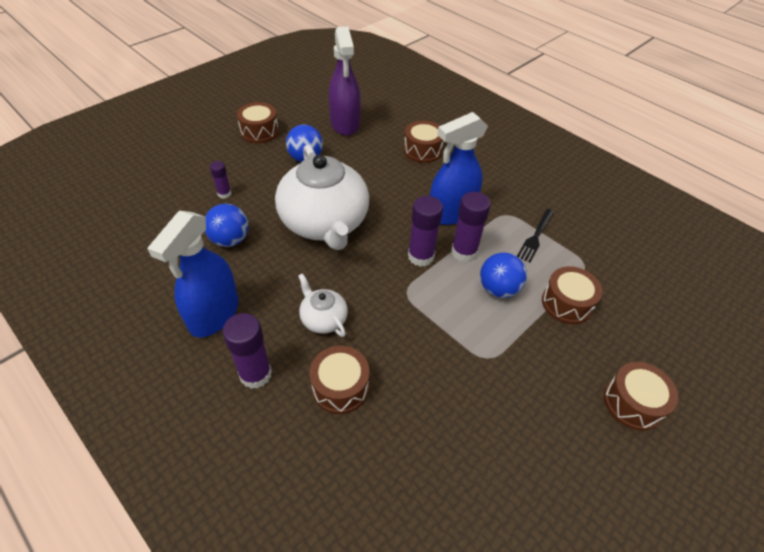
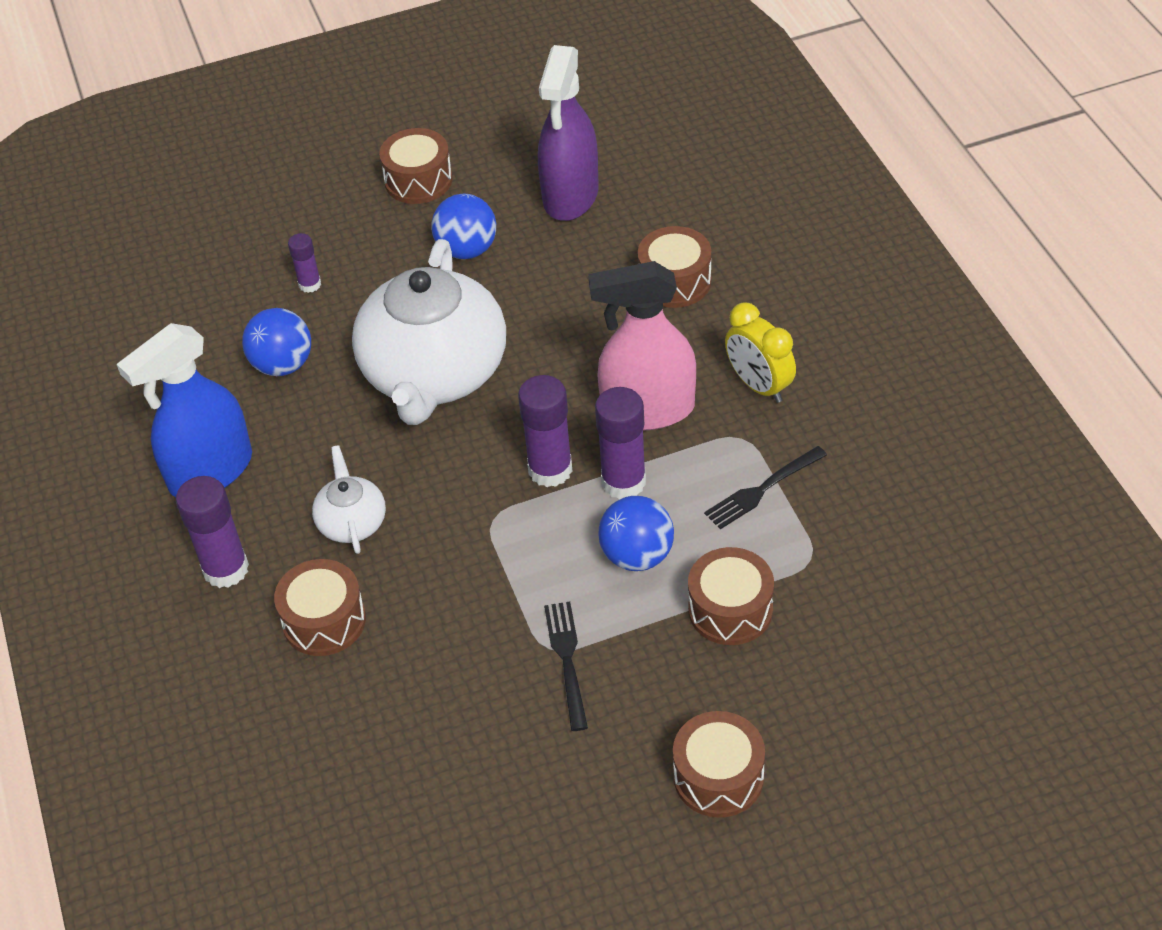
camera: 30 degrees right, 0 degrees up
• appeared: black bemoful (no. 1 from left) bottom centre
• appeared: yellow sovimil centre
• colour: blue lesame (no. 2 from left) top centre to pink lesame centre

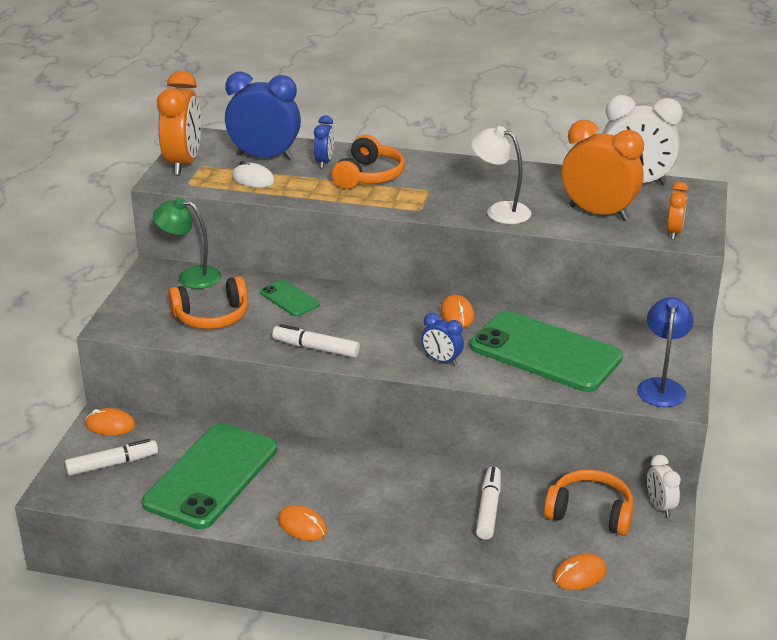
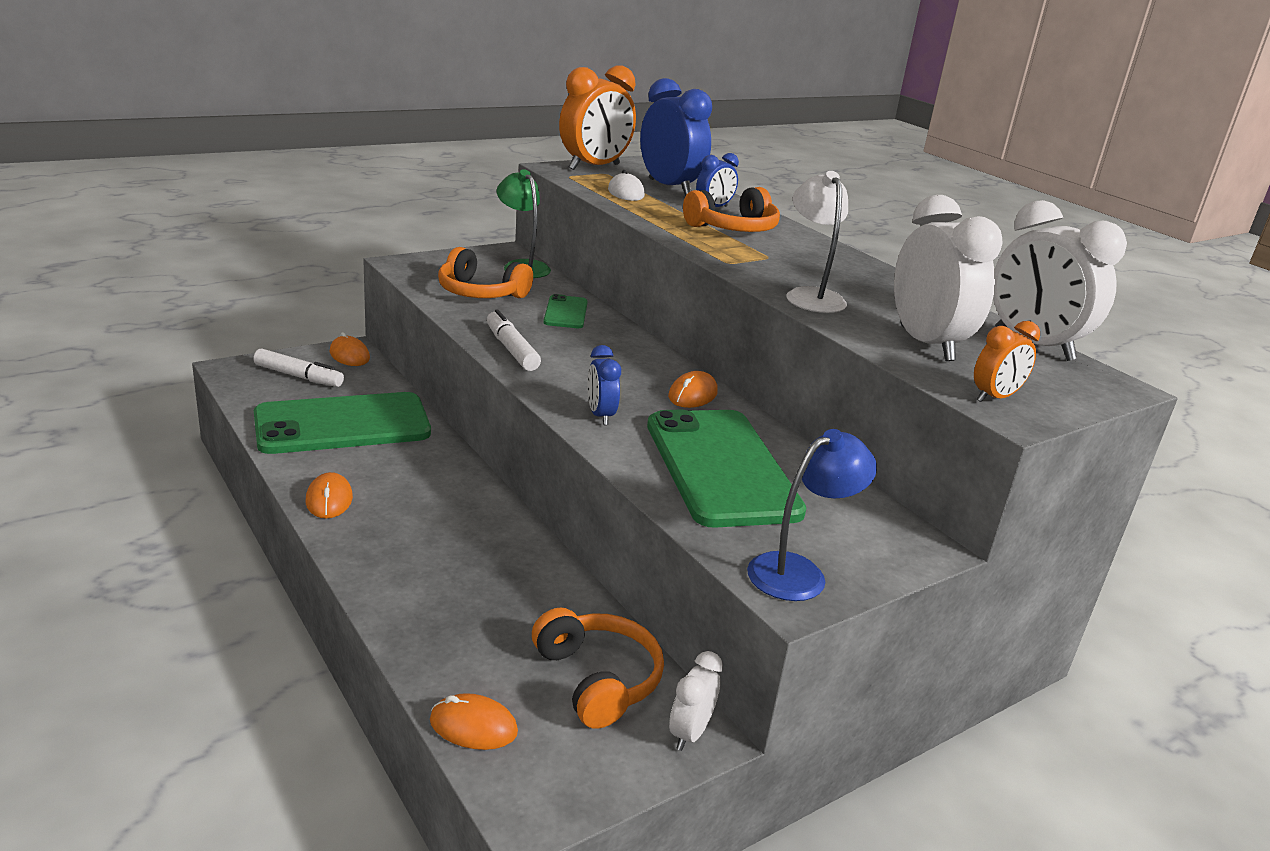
camera: 40 degrees right, 5 degrees down
• missing: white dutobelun (no. 3 from left) bottom centre
• colour: orange sovimil (no. 2 from left) top right to white sovimil (no. 2 from left) top right

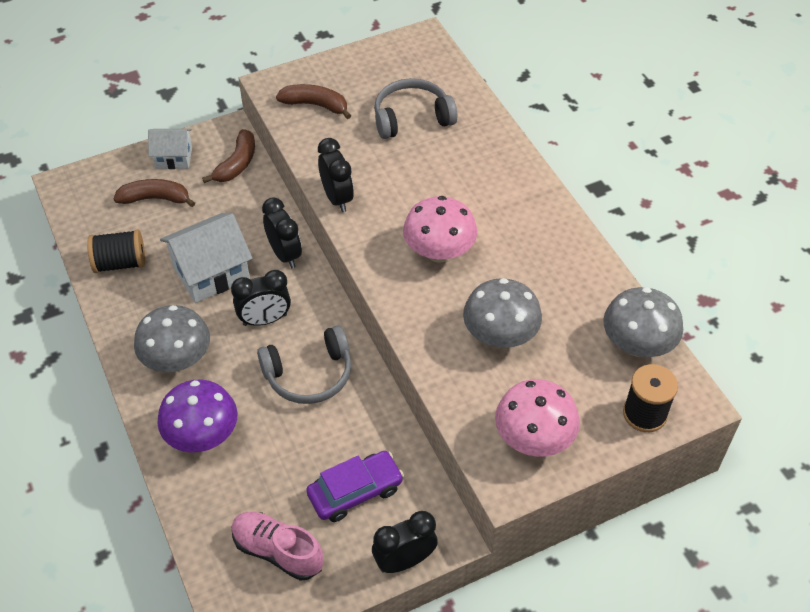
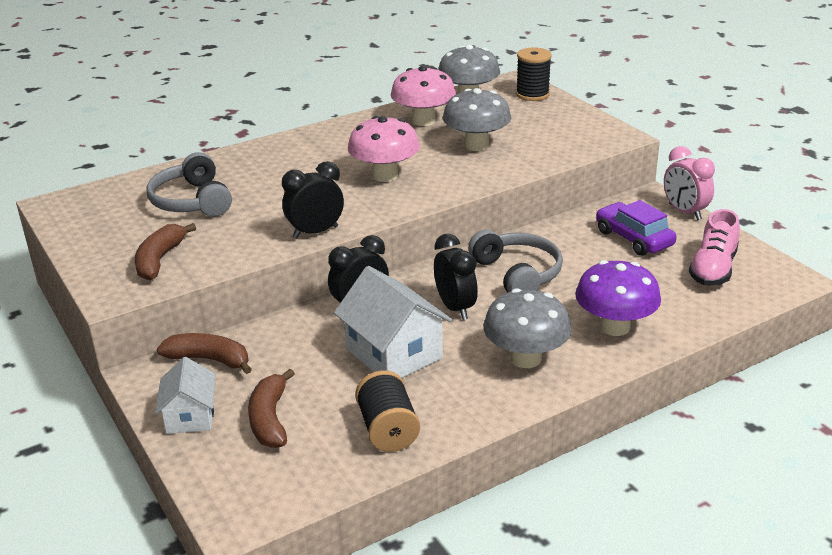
camera: 95 degrees left, 20 degrees down
• relocated: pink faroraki (no. 2 from left) bottom centre to top centre
• colour: black sovimil (no. 4 from left) bottom centre to pink sovimil top right

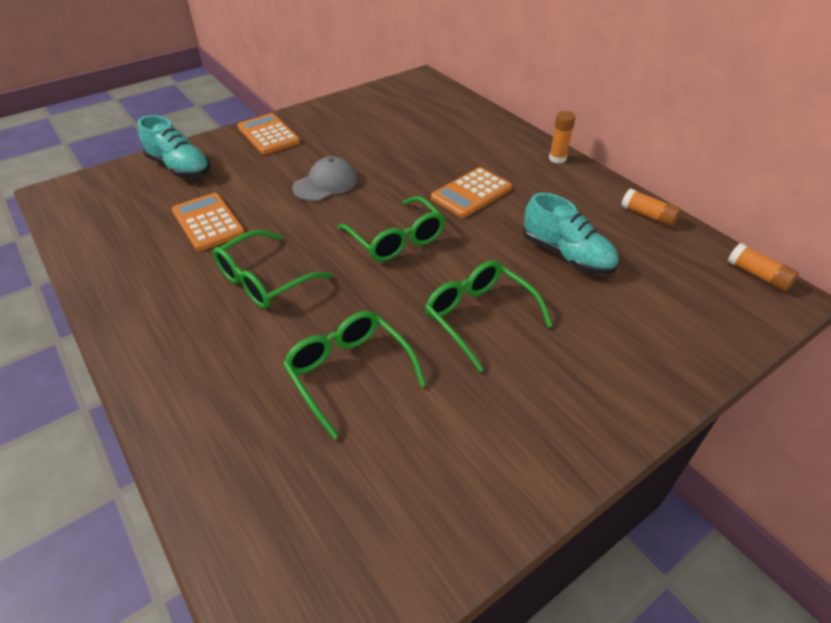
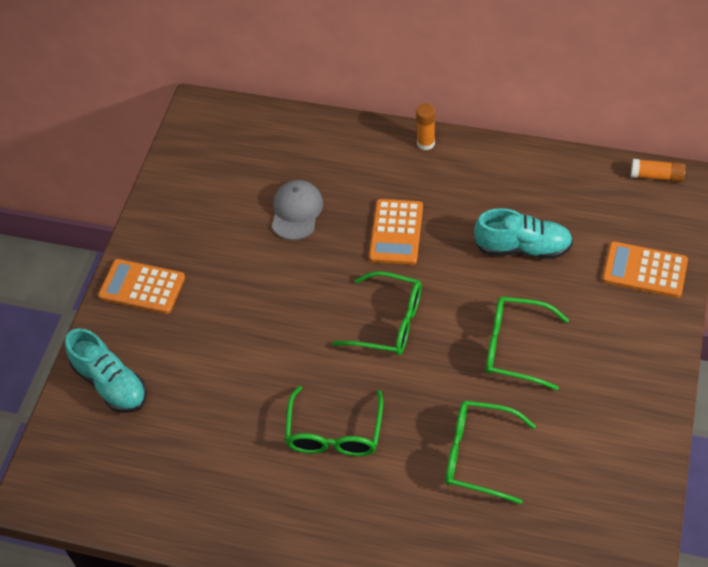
camera: 35 degrees left, 10 degrees up
• missing: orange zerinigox (no. 2 from left) middle right
• relocated: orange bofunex (no. 1 from left in the first image) middle left to orange bofunex (no. 3 from left) middle right
• relocated: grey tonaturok top centre to centre
• spun: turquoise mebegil (no. 1 from left) top left = middle left 45 degrees clockwise

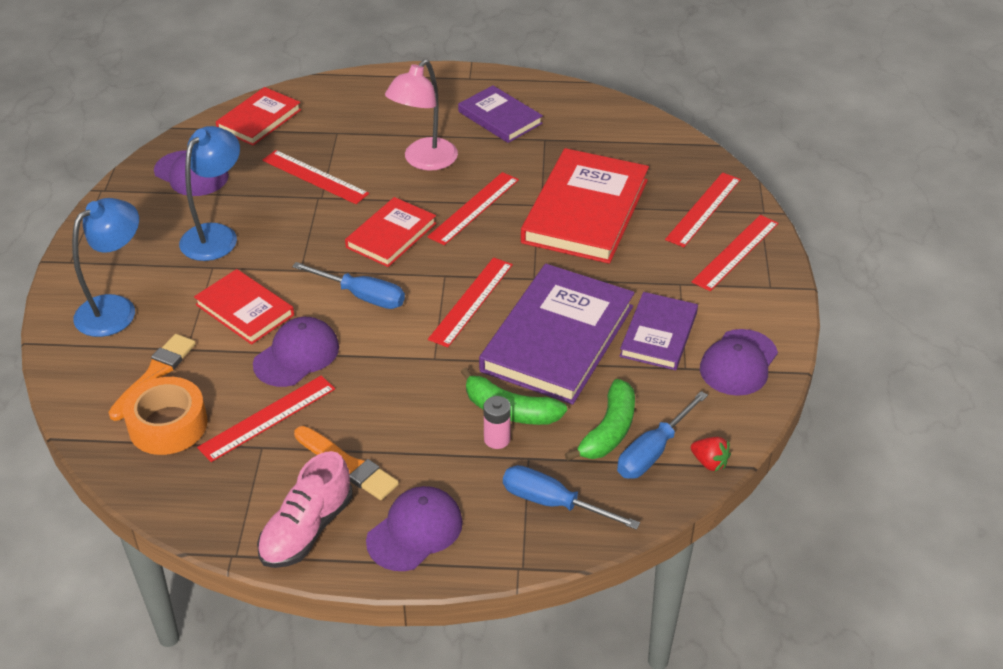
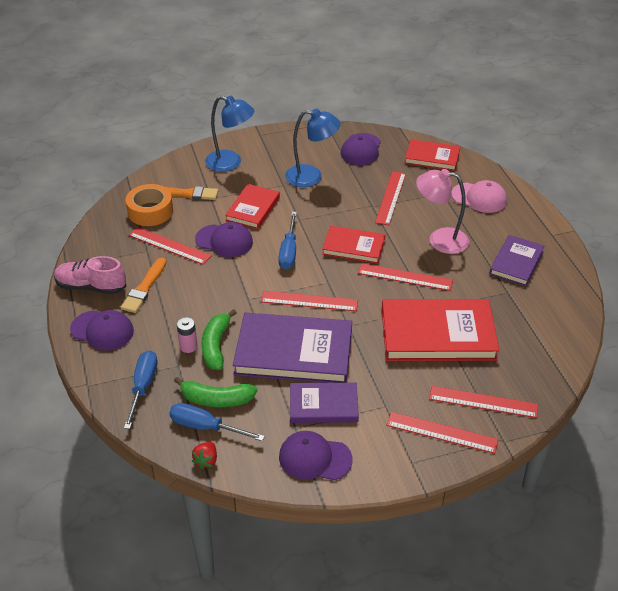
camera: 70 degrees right, 0 degrees up
• appeared: pink tonaturok top right

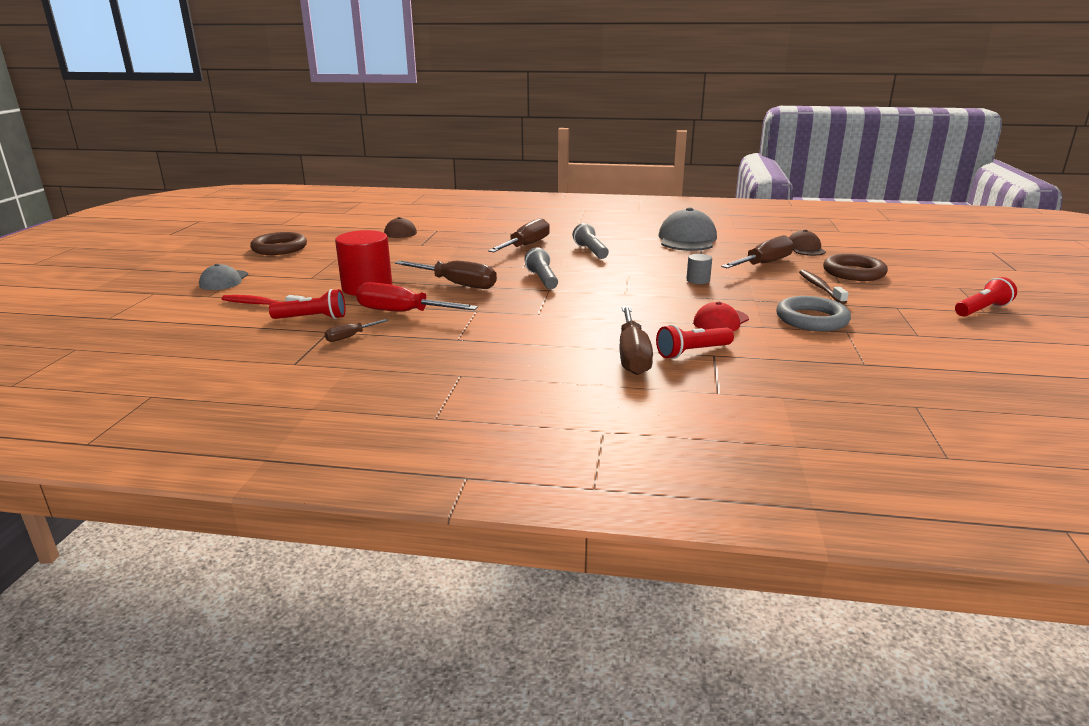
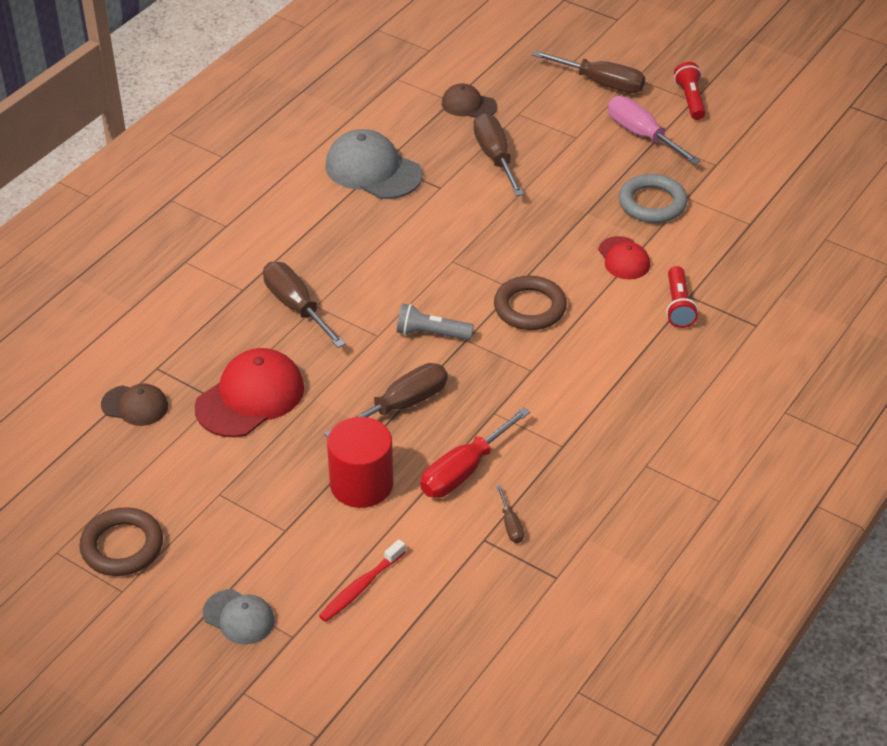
camera: 65 degrees left, 20 degrees up
• missing: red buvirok (no. 1 from left) middle left
• missing: grey buvirok (no. 2 from left) top centre
• missing: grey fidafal centre
• missing: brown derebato middle right
• appeared: red tonaturok (no. 1 from left) middle left
• appeared: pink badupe top right
• relocated: brown badupe (no. 4 from left in the first image) centre to brown badupe (no. 5 from left) top centre
• relocated: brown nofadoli (no. 2 from left) middle right to centre

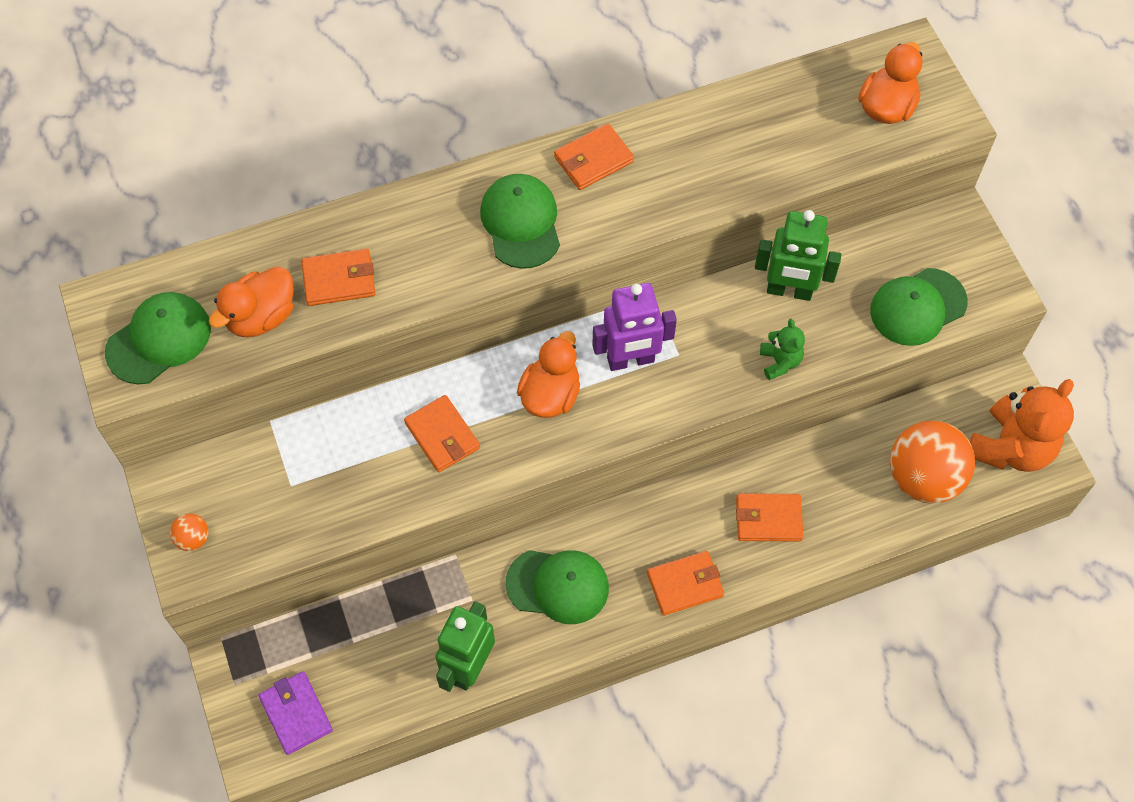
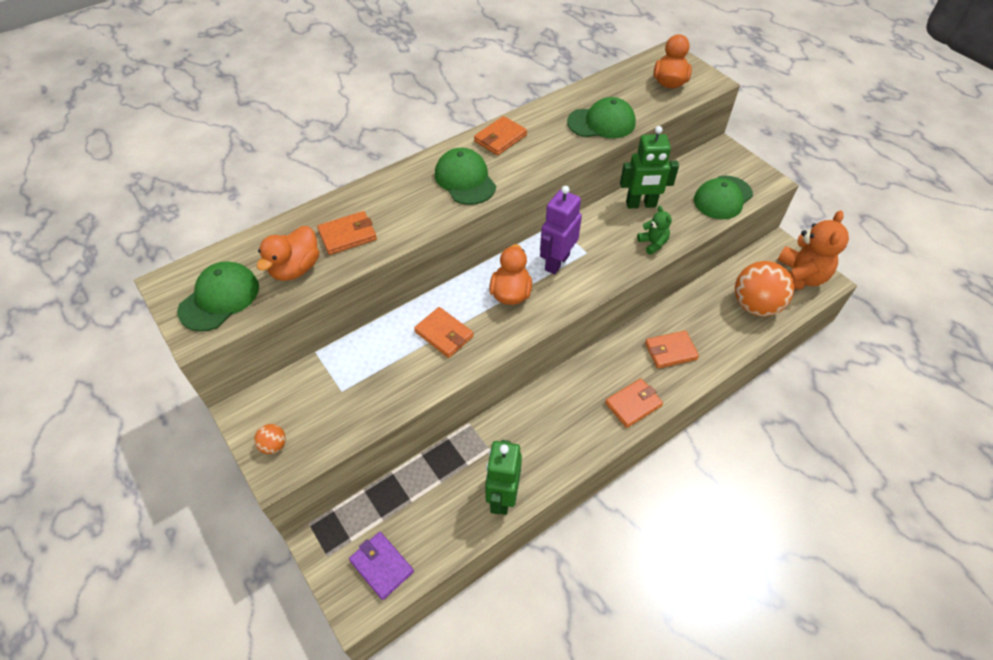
camera: 15 degrees left, 10 degrees down
• relocated: green tonaturok (no. 3 from left) bottom centre to top centre
• spun: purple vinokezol centre = centre 150 degrees clockwise

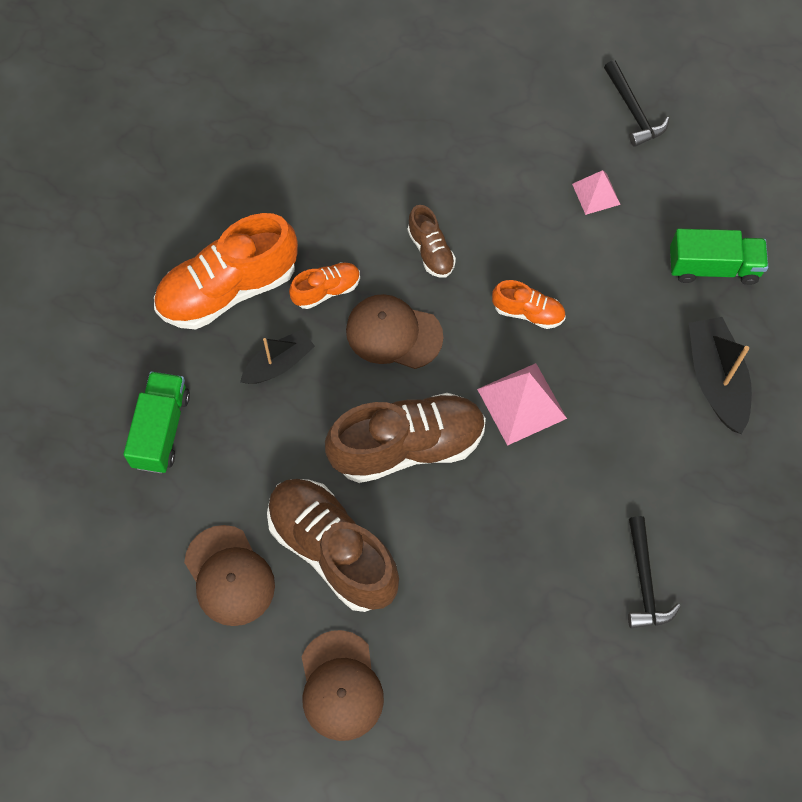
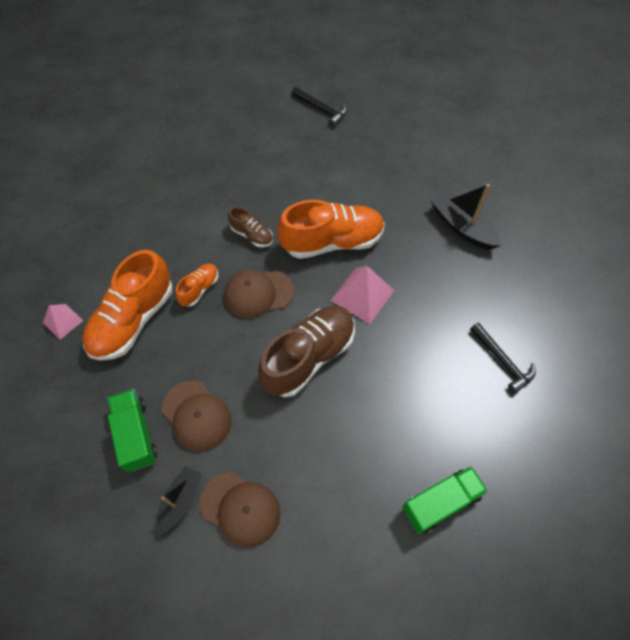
camera: 30 degrees left, 5 degrees down
• missing: brown mebegil (no. 1 from left) bottom centre
• relocated: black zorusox (no. 1 from left) centre to bottom left
• relocated: brown tonaturok (no. 2 from left in the first image) bottom centre to brown tonaturok (no. 1 from left) middle left
• relocated: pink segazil (no. 2 from left in the first image) top right to pink segazil (no. 1 from left) middle left
• relocated: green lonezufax (no. 2 from left) top right to bottom right
• size: orange mebegil (no. 3 from left) centre = centre x2.05

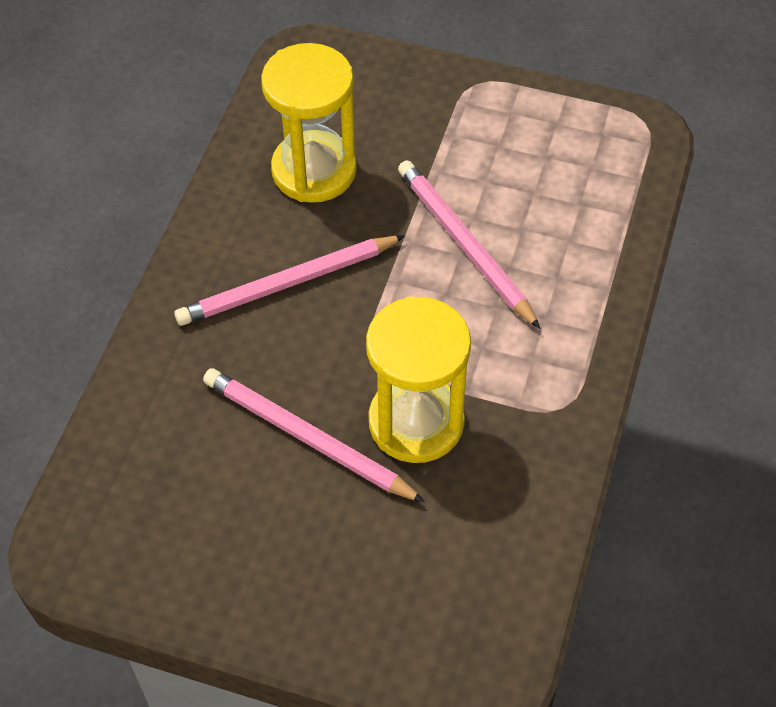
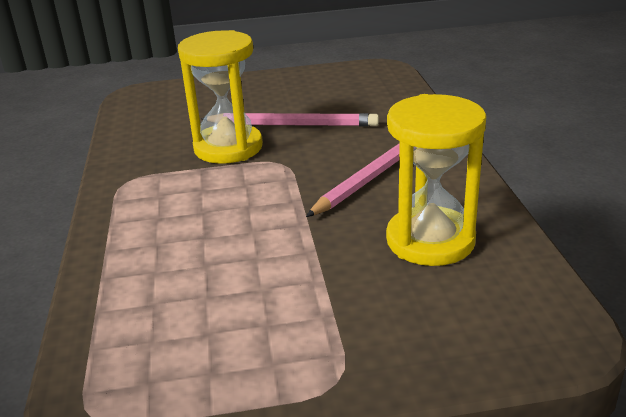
camera: 155 degrees right, 25 degrees down
• missing: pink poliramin (no. 3 from left) centre

